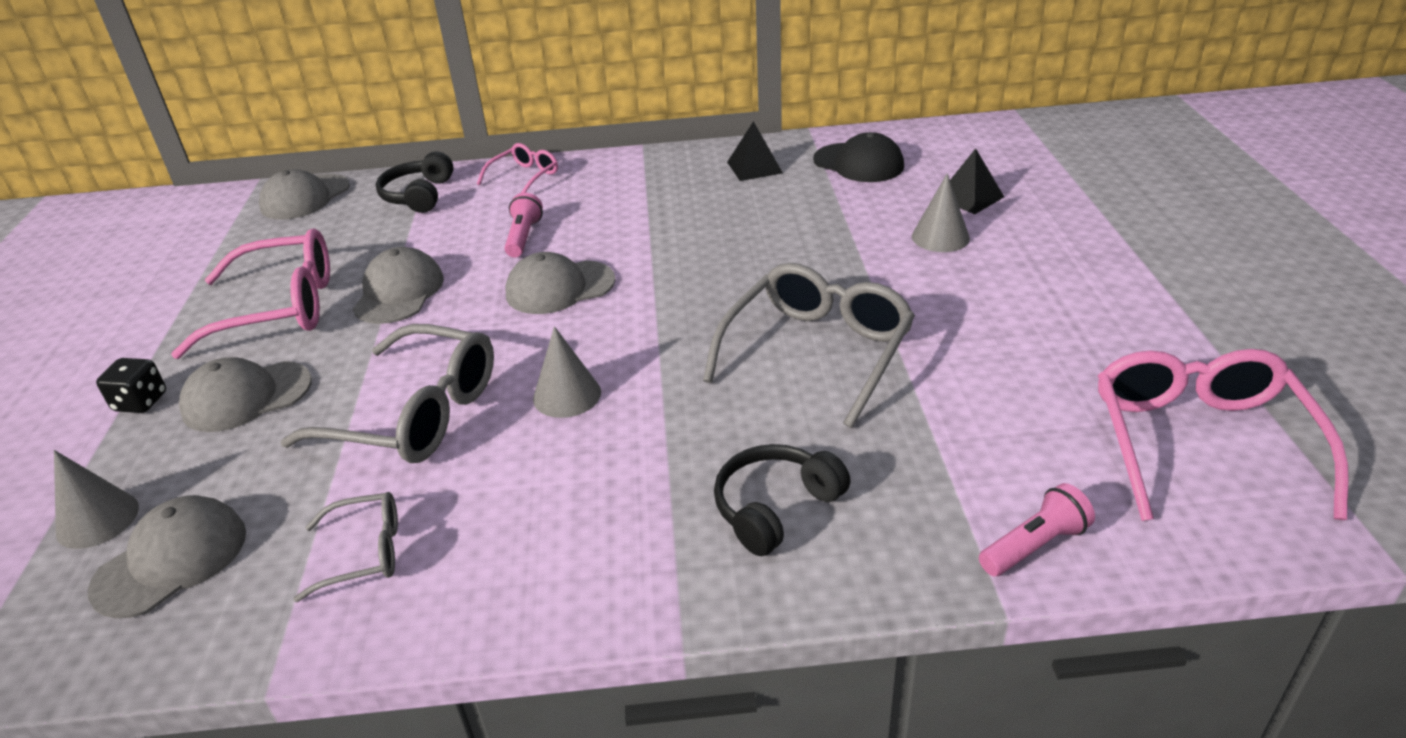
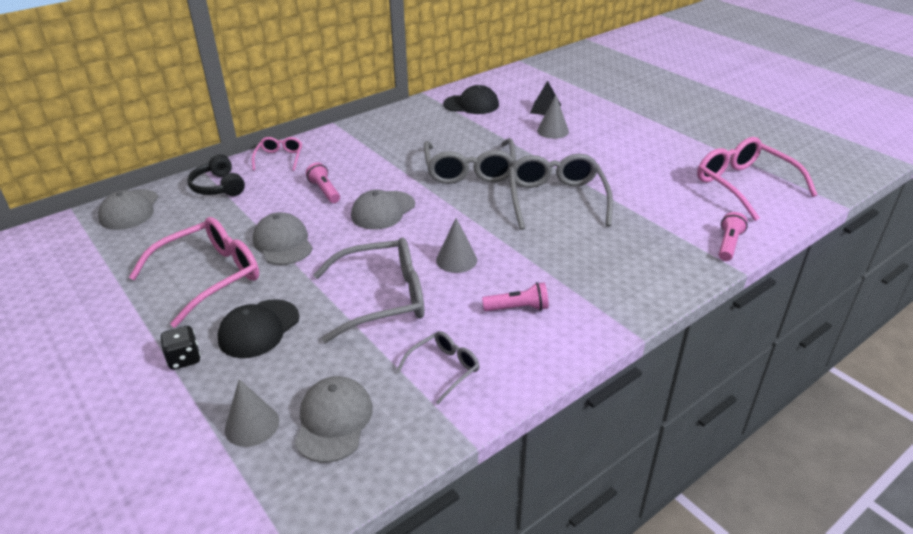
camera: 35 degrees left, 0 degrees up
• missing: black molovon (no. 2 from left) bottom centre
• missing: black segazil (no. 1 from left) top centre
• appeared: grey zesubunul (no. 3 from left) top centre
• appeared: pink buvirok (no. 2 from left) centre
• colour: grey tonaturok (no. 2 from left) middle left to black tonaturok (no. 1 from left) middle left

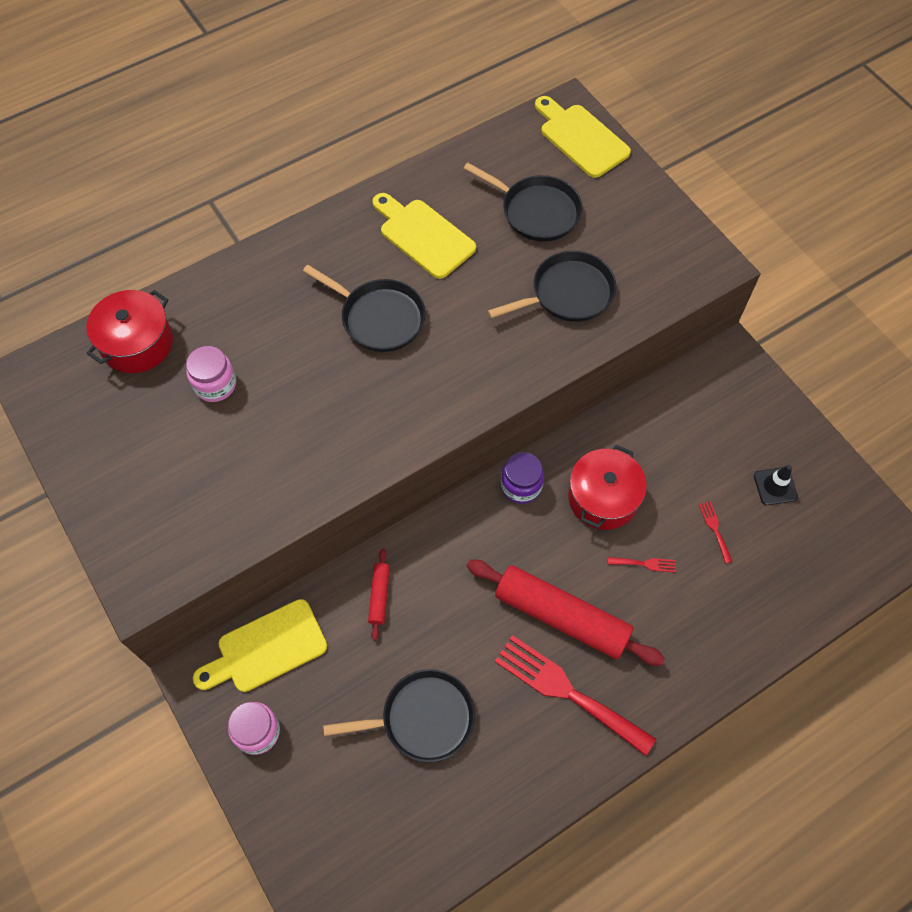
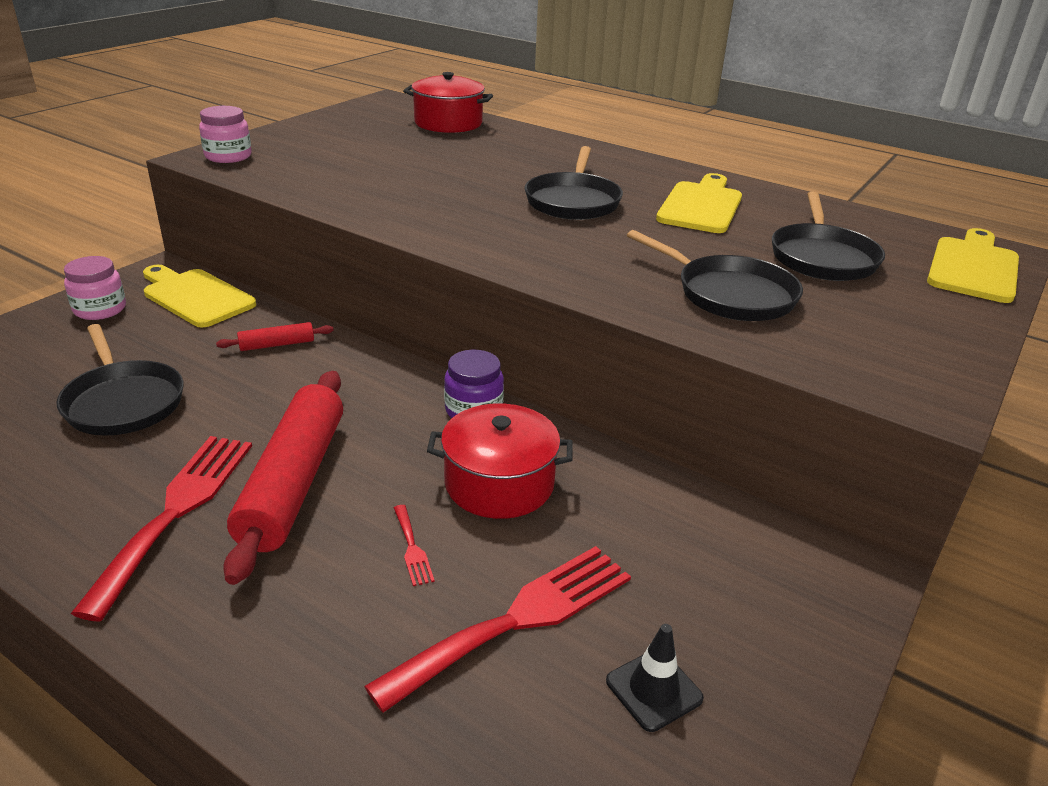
camera: 65 degrees right, 30 degrees down
• relocated: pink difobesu (no. 1 from left in the first image) middle left to pink difobesu (no. 2 from left) top left
• size: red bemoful (no. 3 from left) middle right = bottom centre x2.41

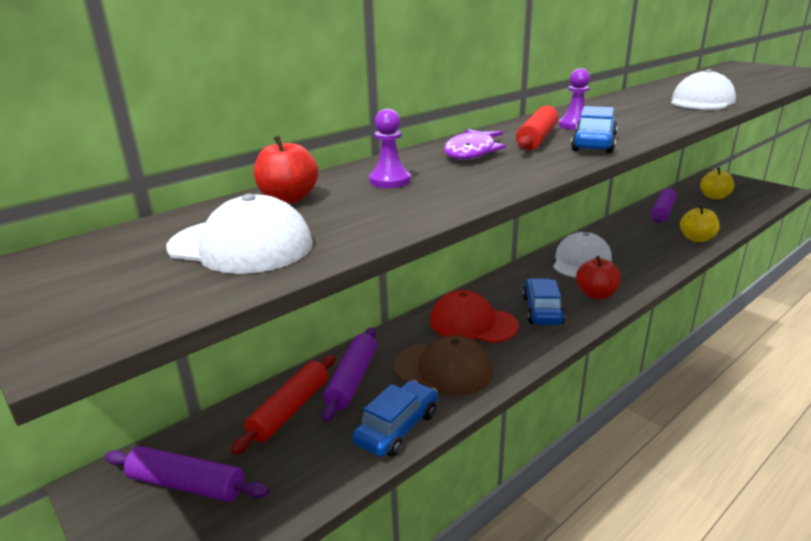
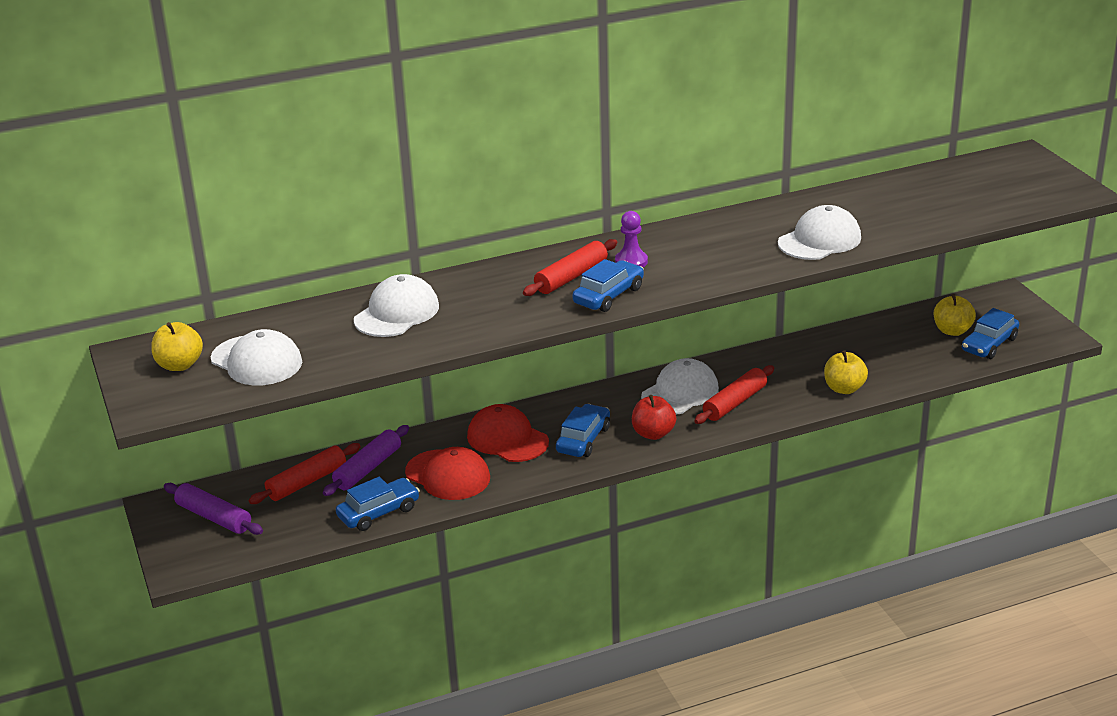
camera: 20 degrees right, 5 degrees up
• missing: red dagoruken (no. 1 from left) top centre
• missing: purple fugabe top centre
• missing: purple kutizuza (no. 3 from left) middle right
• appeared: yellow dagoruken (no. 1 from left) middle left
• appeared: red kutizuza (no. 3 from left) centre
• appeared: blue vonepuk (no. 4 from left) middle right
• exchanged: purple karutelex (no. 1 from left) top centre to white tonaturok (no. 2 from left) centre
• colour: brown tonaturok bottom centre to red tonaturok (no. 1 from left) centre

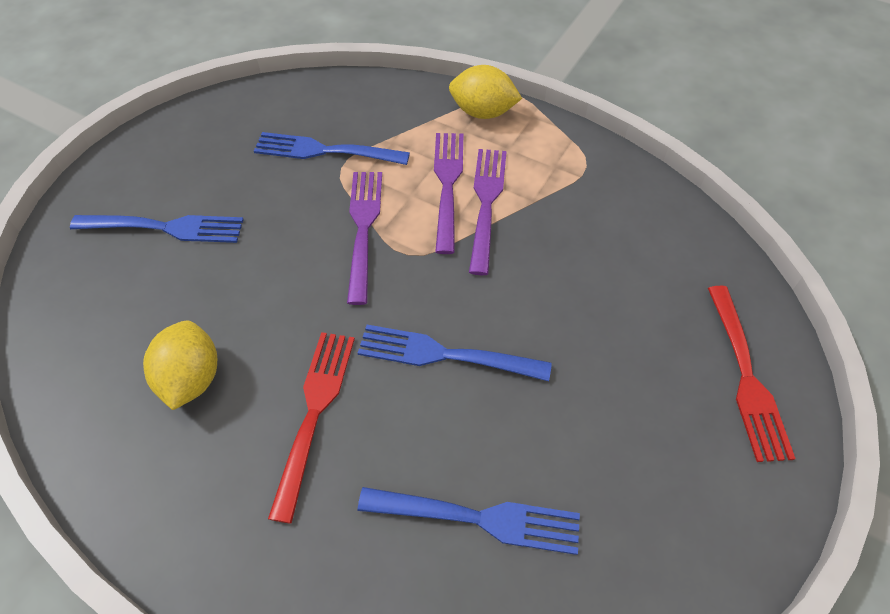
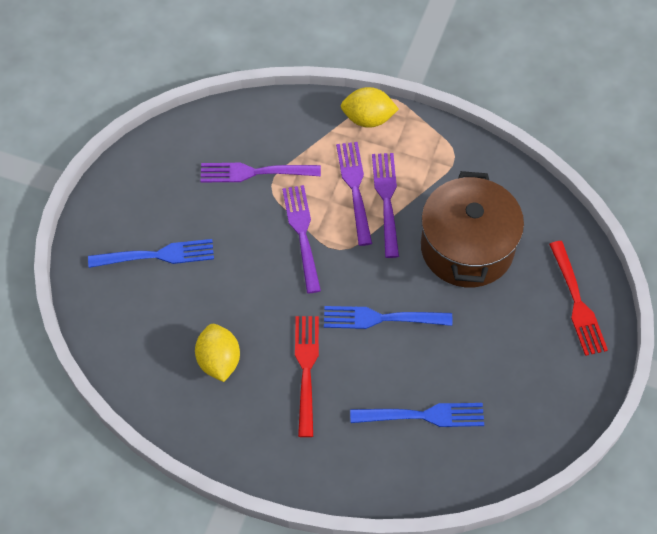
camera: 10 degrees left, 5 degrees up
• appeared: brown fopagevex middle right
• colour: blue bemoful (no. 2 from left) top centre to purple bemoful (no. 1 from left) top centre

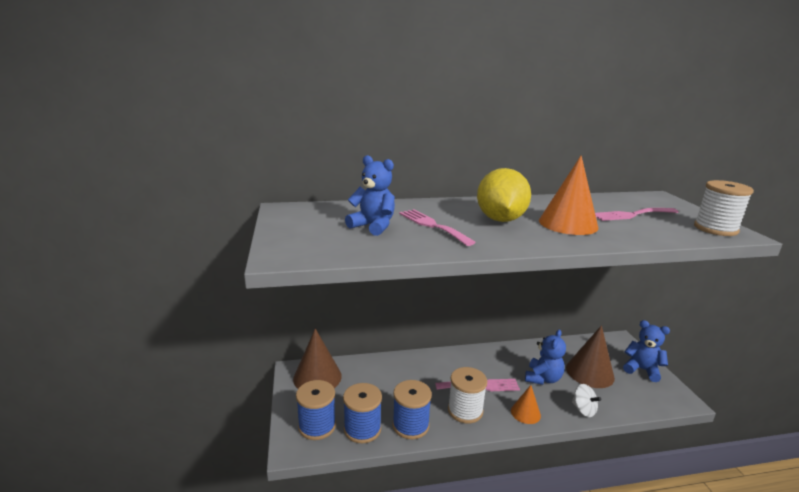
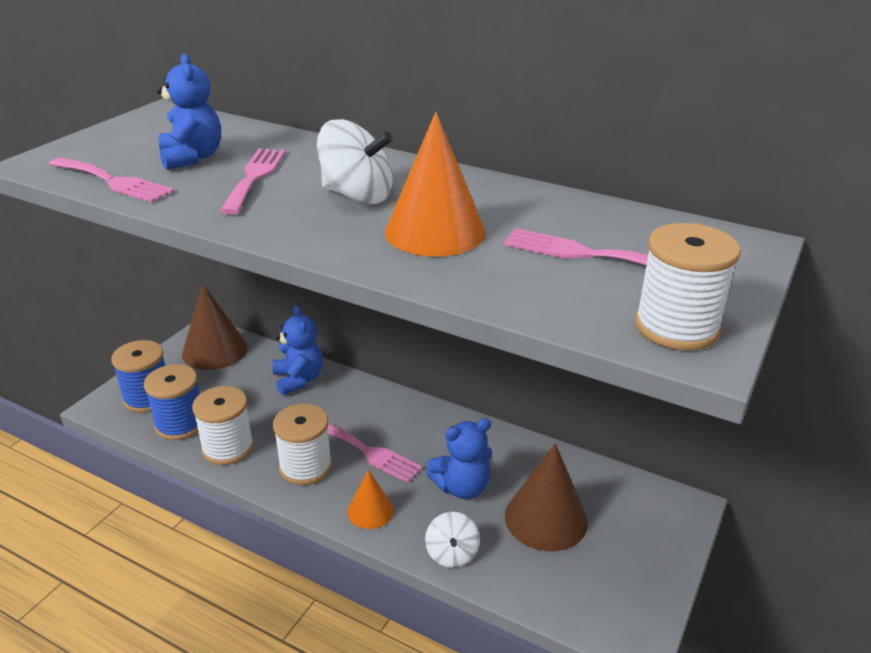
camera: 40 degrees right, 10 degrees up
• appeared: pink bemoful (no. 1 from left) top left
• relocated: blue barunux (no. 3 from left in the first image) bottom right to blue barunux (no. 2 from left) centre
• exchanged: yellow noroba centre to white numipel (no. 1 from left) top centre
• colour: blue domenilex (no. 3 from left) bottom centre to white domenilex (no. 1 from left) middle left

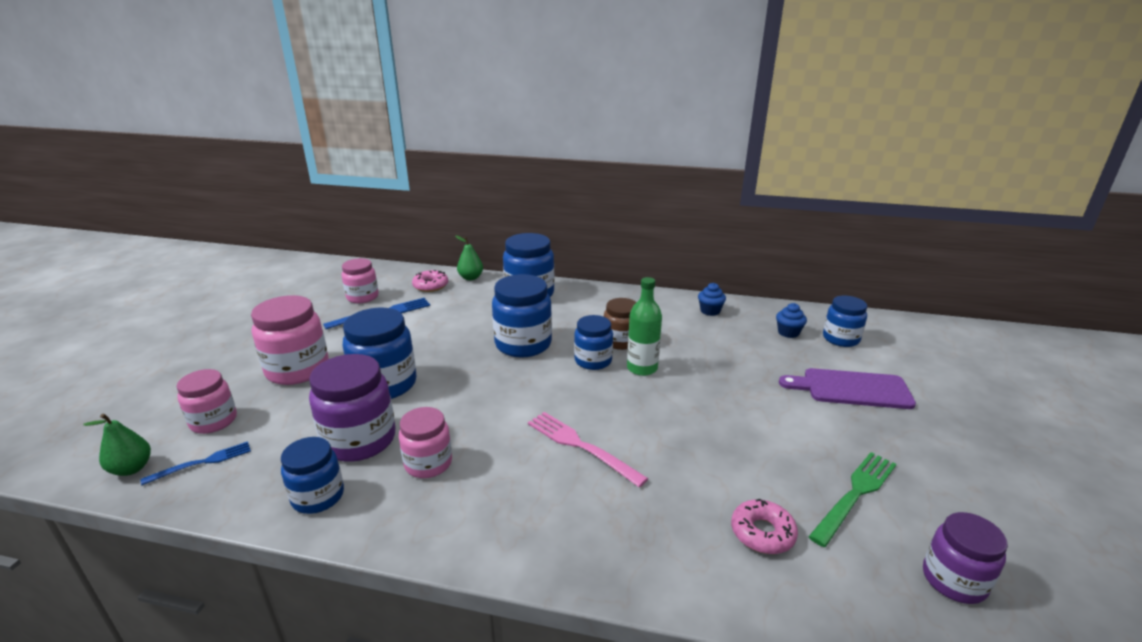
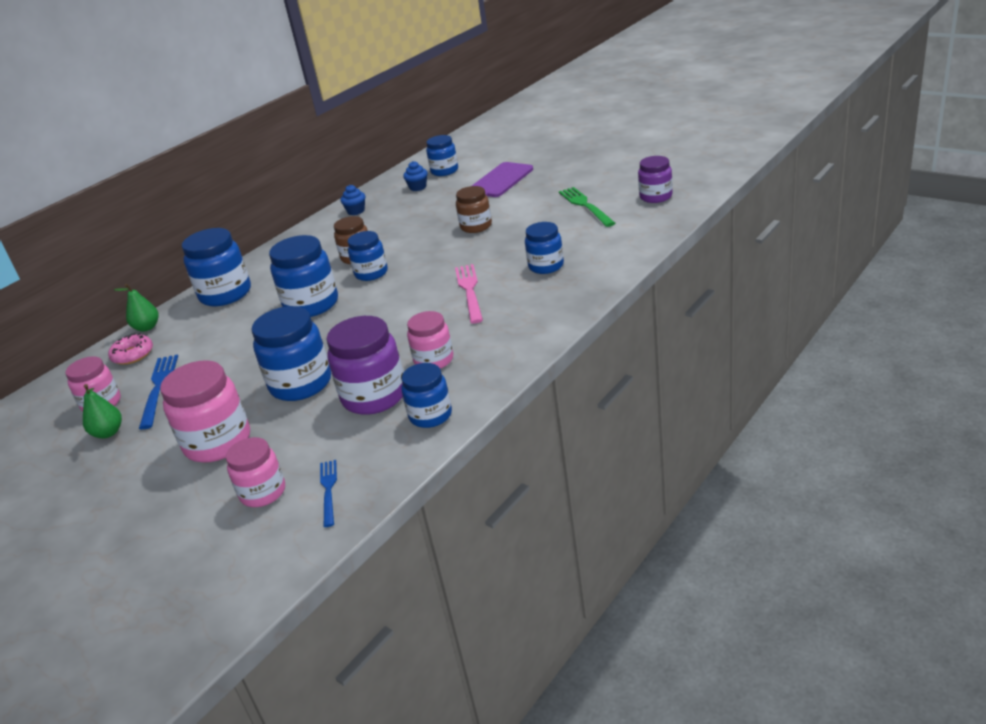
camera: 60 degrees left, 5 degrees up
• missing: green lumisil centre
• missing: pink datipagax (no. 2 from left) bottom right
• appeared: brown difobesu (no. 2 from left) top centre
• appeared: blue difobesu (no. 7 from left) centre
• relocated: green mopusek (no. 1 from left) bottom left to middle left
• spun: pink bemoful bottom centre = centre 105 degrees clockwise

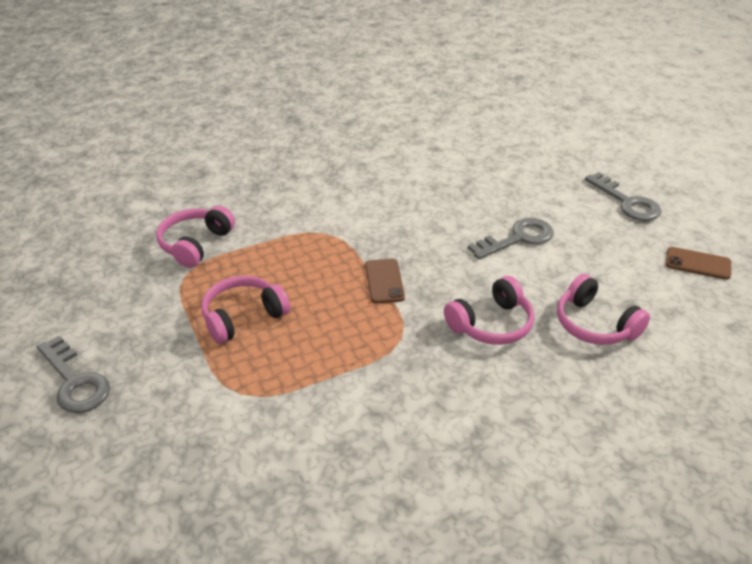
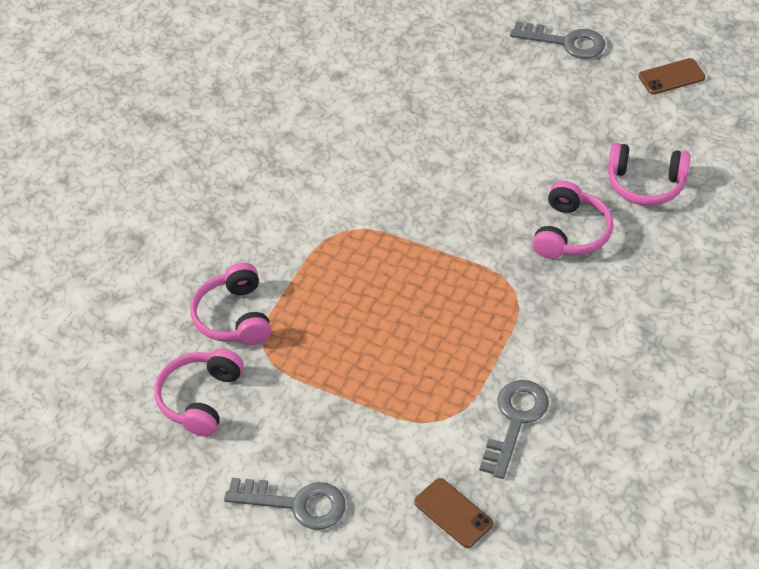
camera: 35 degrees left, 10 degrees up
• relocated: pink molovon (no. 2 from left in the first image) middle left to pink molovon (no. 1 from left) bottom left
• relocated: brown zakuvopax (no. 1 from left) centre to bottom centre
• relocated: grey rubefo (no. 2 from left) middle right to bottom right

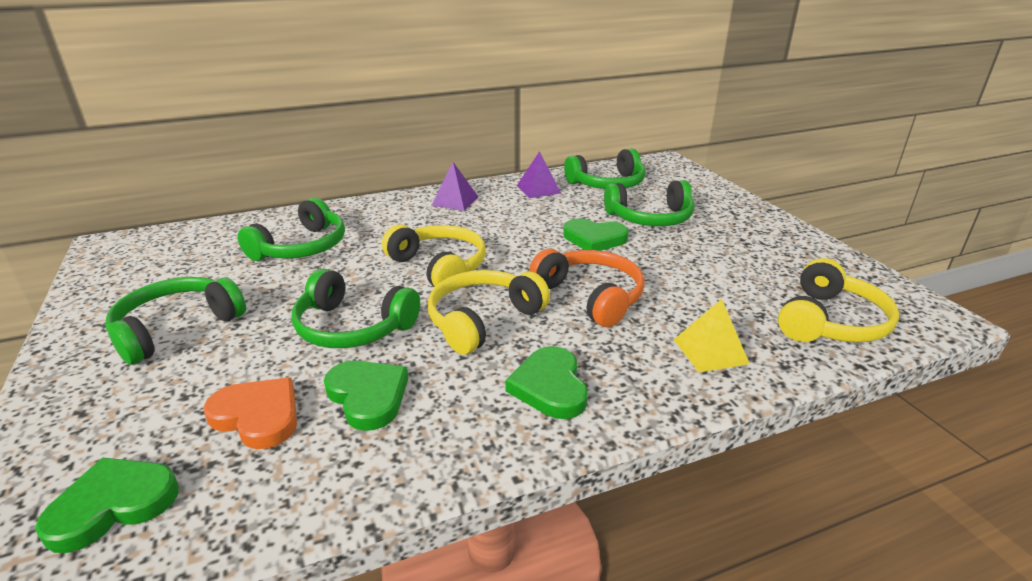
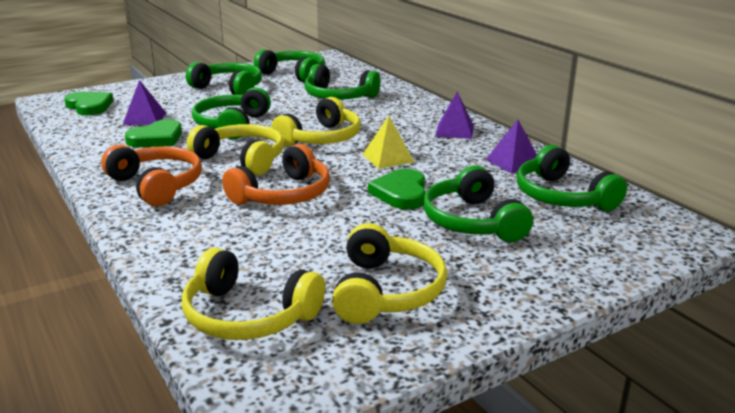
camera: 80 degrees right, 5 degrees down
• appeared: green molovon (no. 3 from left) top centre
• appeared: yellow molovon (no. 4 from left) centre
• relocated: yellow segazil middle right to centre
• exchanged: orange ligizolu bottom left to purple segazil (no. 1 from left) top left
• exchanged: green ligizolu (no. 3 from left) centre to orange molovon (no. 1 from left) middle left

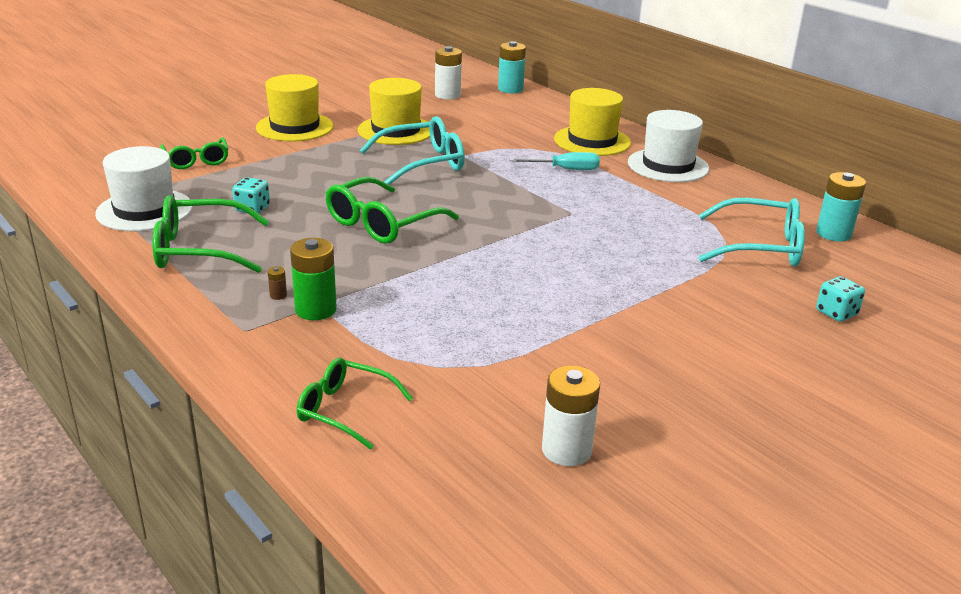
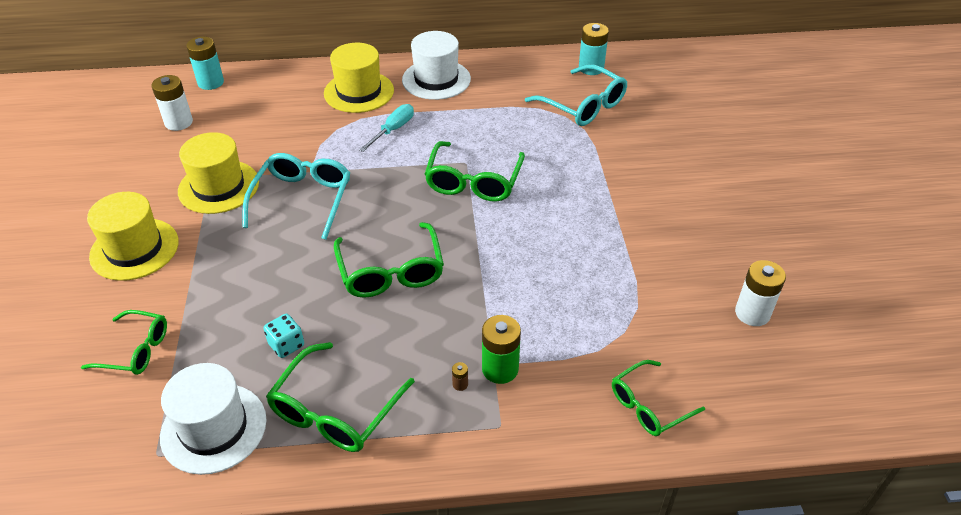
camera: 55 degrees left, 15 degrees up
• missing: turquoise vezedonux (no. 2 from left) middle right
• appeared: green zesubunul (no. 4 from left) top centre
• spun: turquoise zesubunul (no. 2 from left) middle right = top centre 90 degrees clockwise

